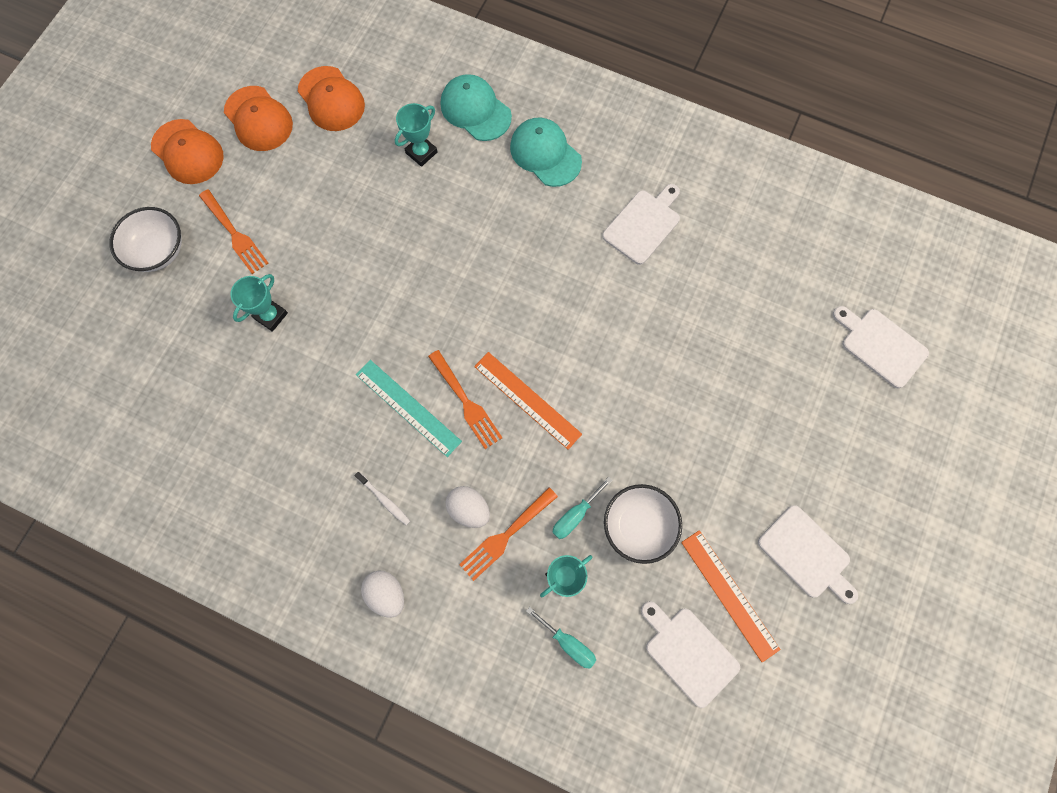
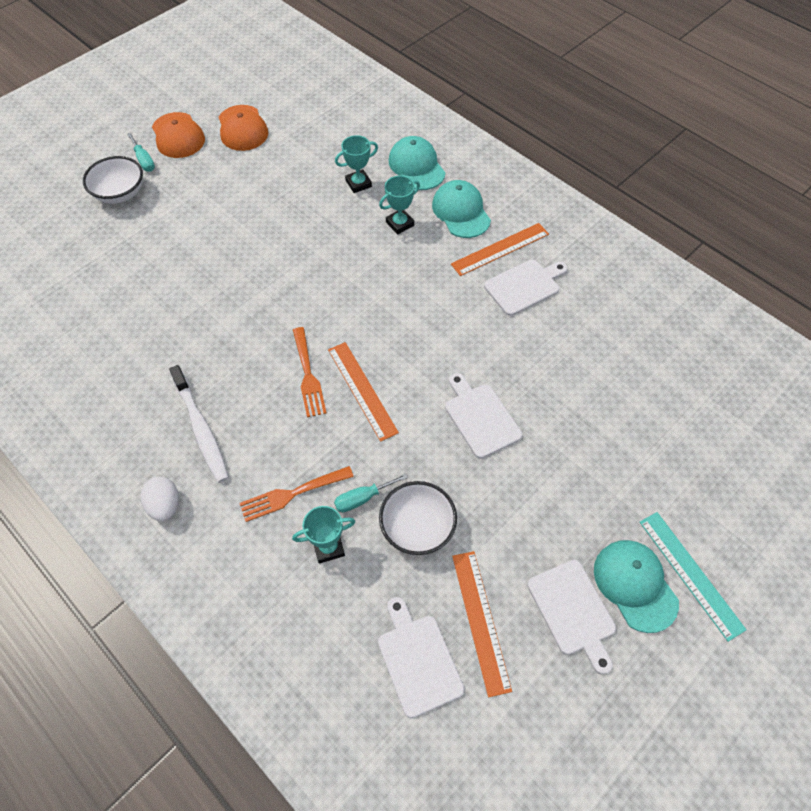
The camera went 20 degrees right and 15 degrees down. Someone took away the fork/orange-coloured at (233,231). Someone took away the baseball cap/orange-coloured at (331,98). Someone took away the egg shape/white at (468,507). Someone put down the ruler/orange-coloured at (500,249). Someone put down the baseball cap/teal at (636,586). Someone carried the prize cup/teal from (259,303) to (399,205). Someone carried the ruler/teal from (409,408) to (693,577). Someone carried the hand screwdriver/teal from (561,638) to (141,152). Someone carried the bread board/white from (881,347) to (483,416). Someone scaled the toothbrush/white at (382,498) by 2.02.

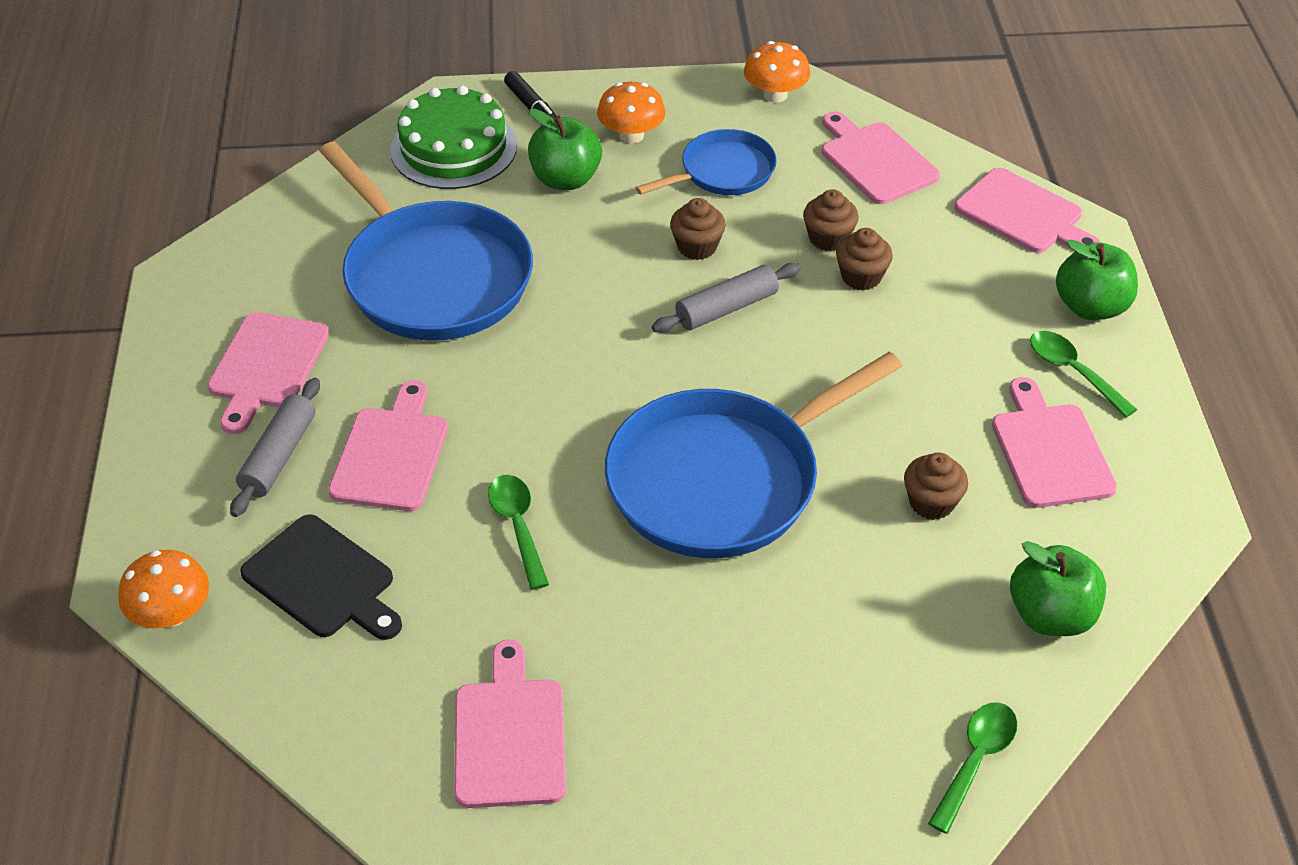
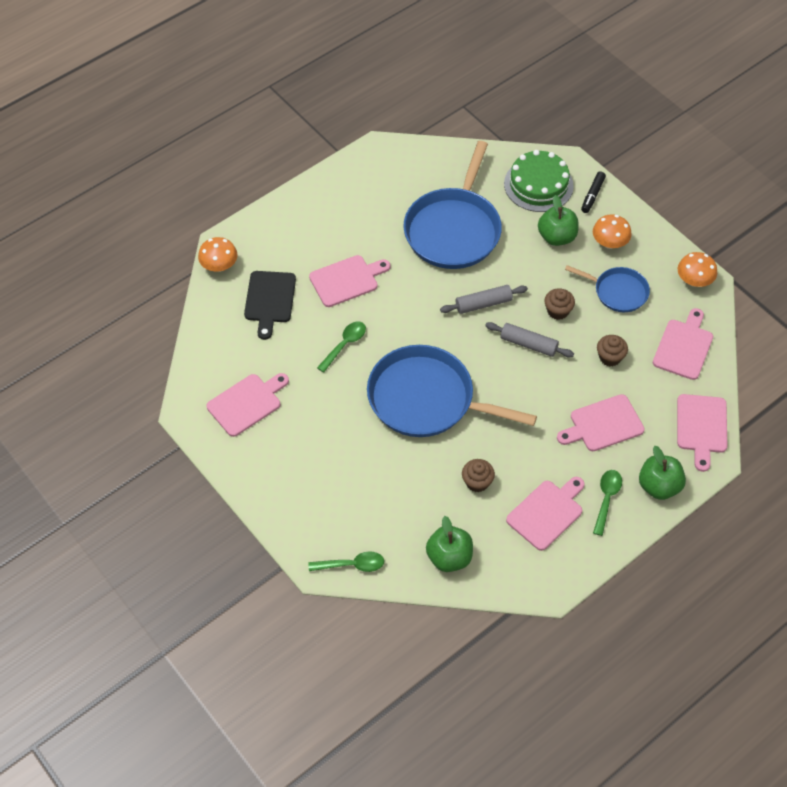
The camera went 55 degrees right and 10 degrees up. Someone took away the muffin/brown at (864,259). Someone carried the bread board/pink from (268,373) to (601,422). Someone carried the pastry roller/gray from (275,447) to (484,299).

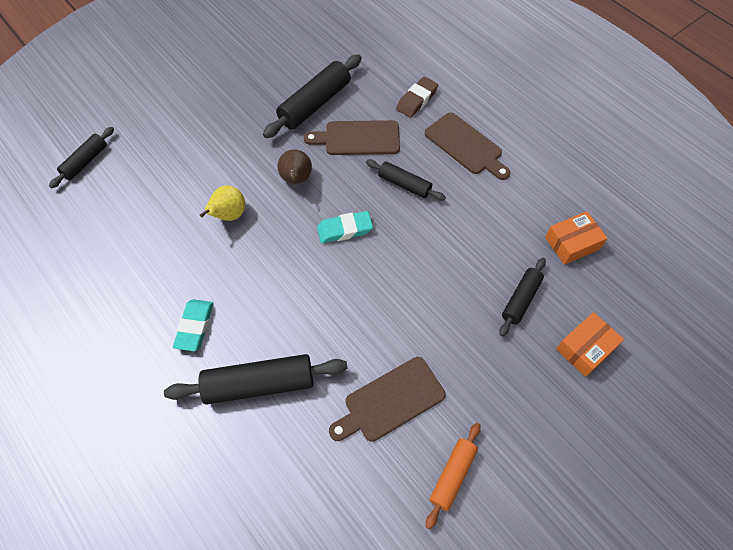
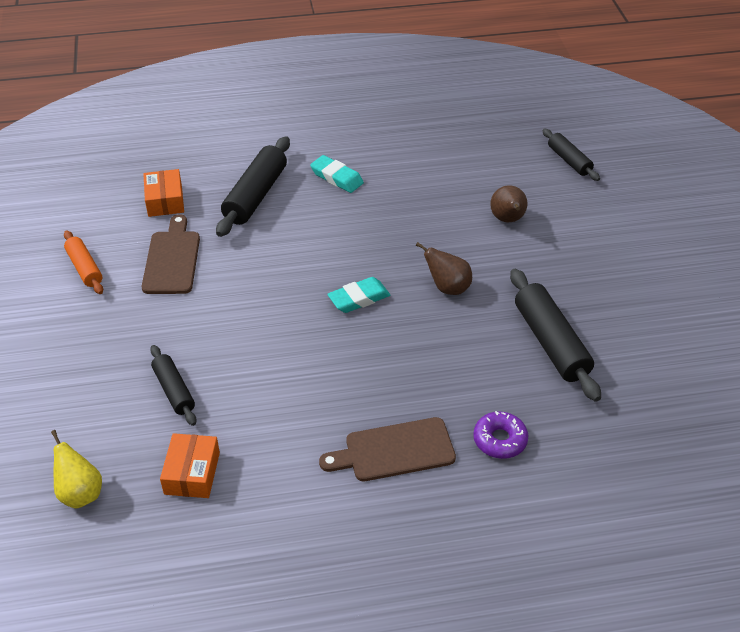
The camera went 120 degrees right and 15 degrees down. Someone took away the bread board/brown at (352,137). Someone took away the pastry roller/ebony at (406,180). Someone put down the toy pear/brown at (509,203). Someone carried the toy pear/yellow from (222,203) to (76,469). Someone carried the package/orange-coloured from (590,344) to (163,193). Someone swapped the pencil eraser/brown at (417,97) for the doughnut/purple at (500,435). Someone rotated the pencil eraser/teal at (345,227) by 45 degrees clockwise.

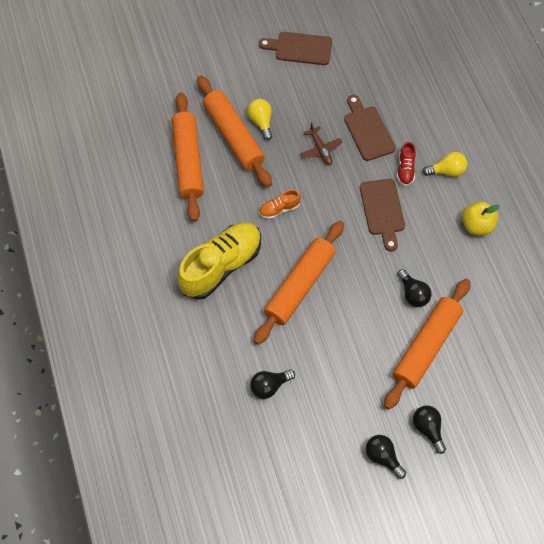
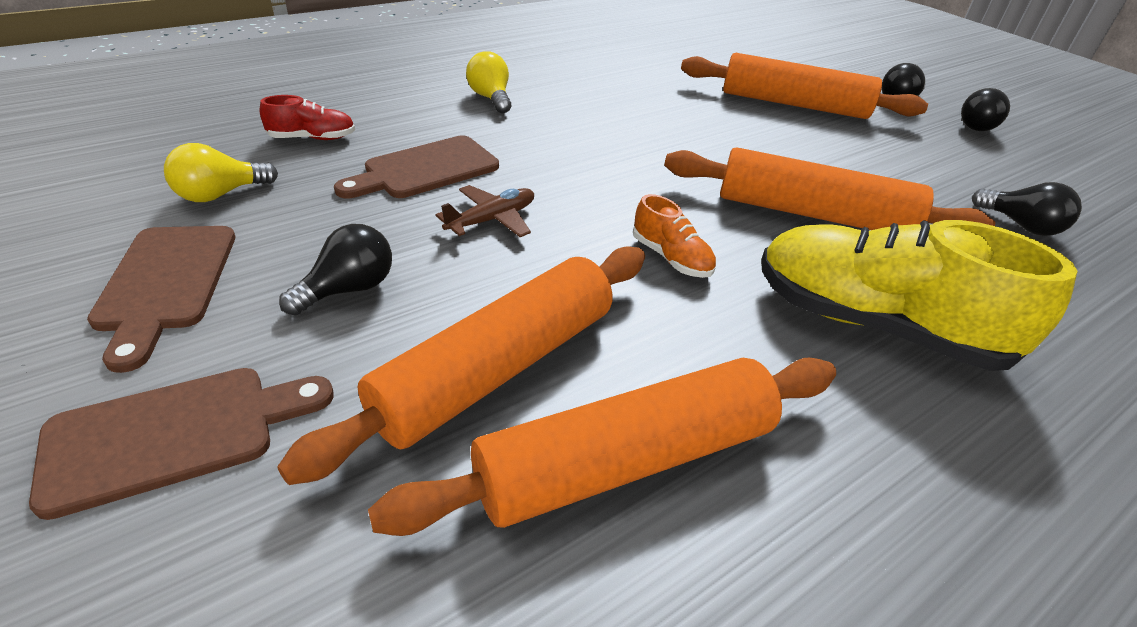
The camera went 110 degrees left and 25 degrees down. Someone took away the apple fruit/yellow at (481,218). Someone carried the lightbulb/yellow from (260,119) to (221,172). Someone carried the bread board/brown from (382,215) to (181,444). Someone carried the lace-up shoe/red from (406,164) to (307,117). Someone carried the lightbulb/ebony from (414,288) to (335,270).

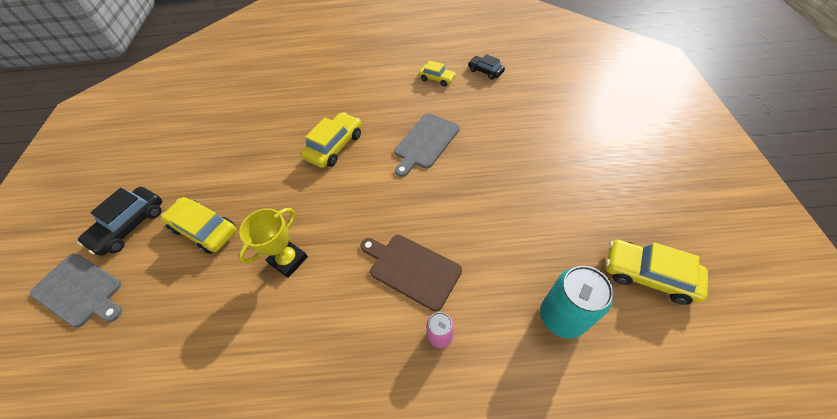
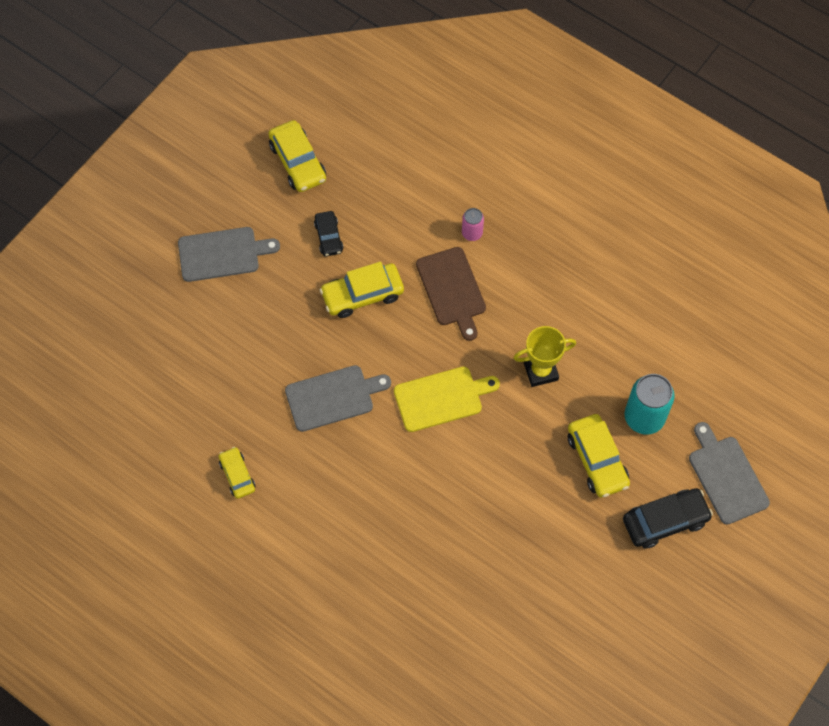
The camera went 145 degrees left and 10 degrees up. Someone put down the bread board/gray at (229,254). Someone put down the bread board/yellow at (447,399). Someone carried the automobile/yellow from (331,140) to (362,290). Someone carried the automobile/ebony from (486,67) to (329,233). Someone carried the tin/teal from (576,302) to (650,404).

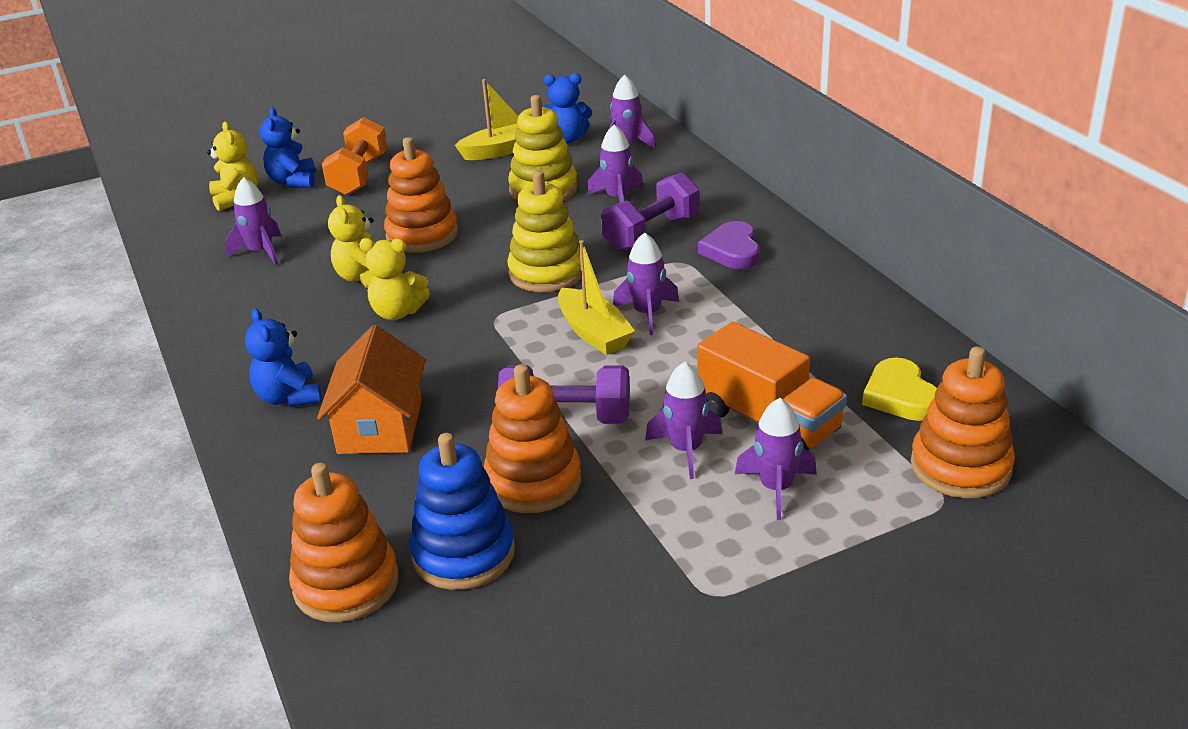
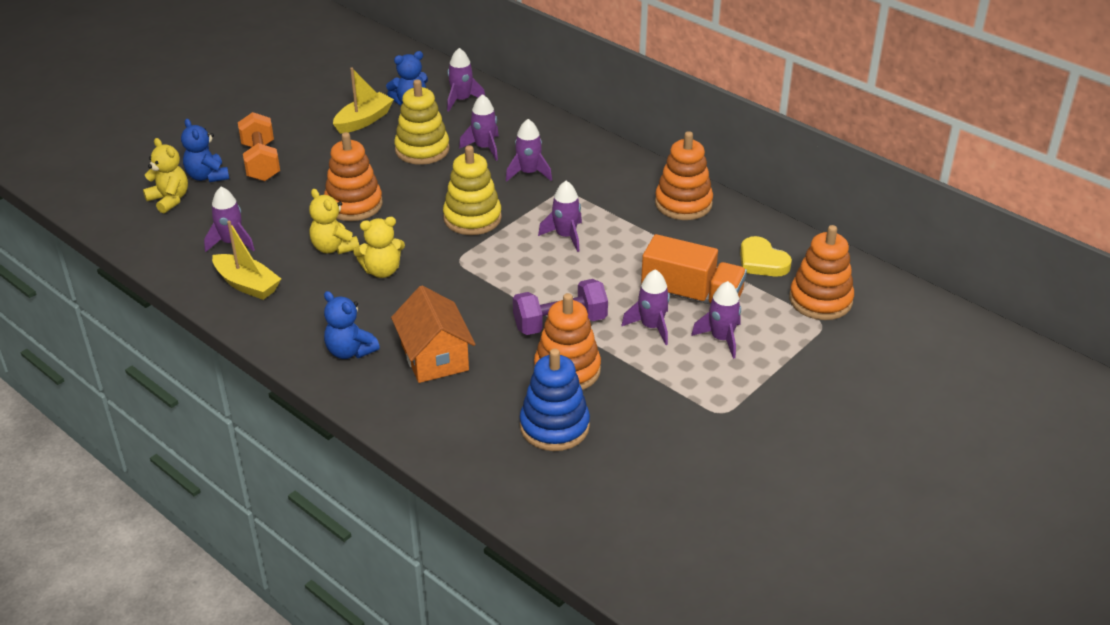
The camera went 25 degrees left and 5 degrees up. Someone took away the heart/purple at (729,245). Someone carried the ring stacker/orange-coloured from (344,542) to (684,175). Someone carried the sailboat/yellow from (596,297) to (246,260). Someone swapped the free weight/purple at (650,212) for the rocket/purple at (529,150).

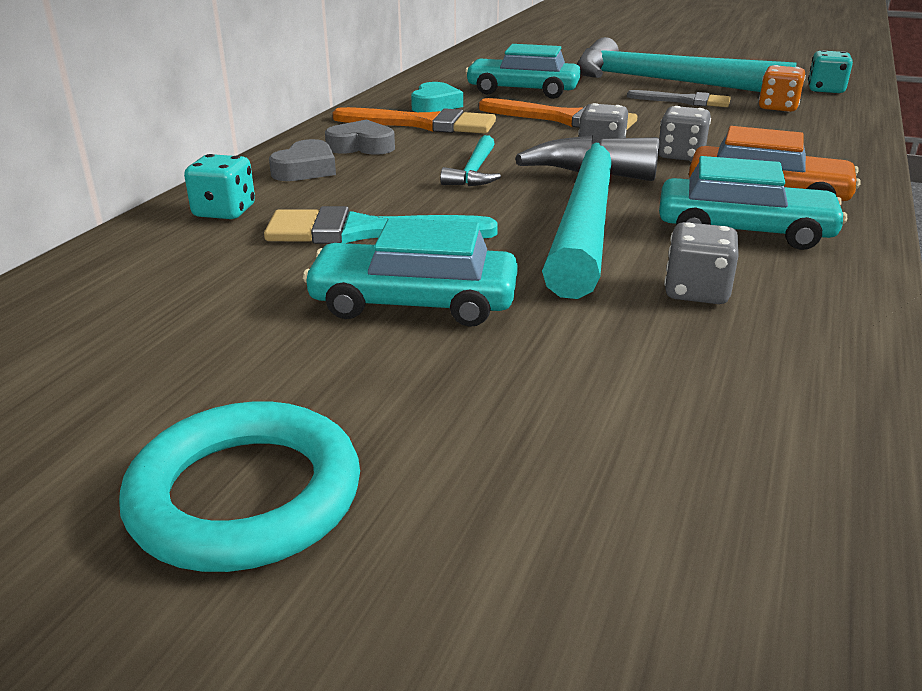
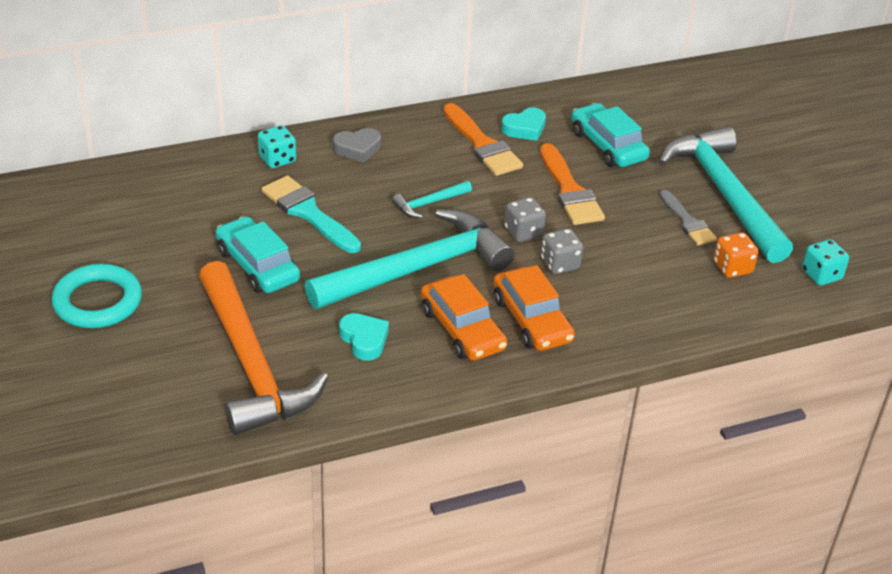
The camera went 45 degrees right and 10 degrees up. Someone took away the heart/gray at (360,137). Someone put down the claw hammer/orange-coloured at (264,348). Someone swapped the dice/gray at (701,263) for the heart/teal at (364,337). Someone repainted the automobile/teal at (753,203), which became the automobile/orange-coloured at (464,317).

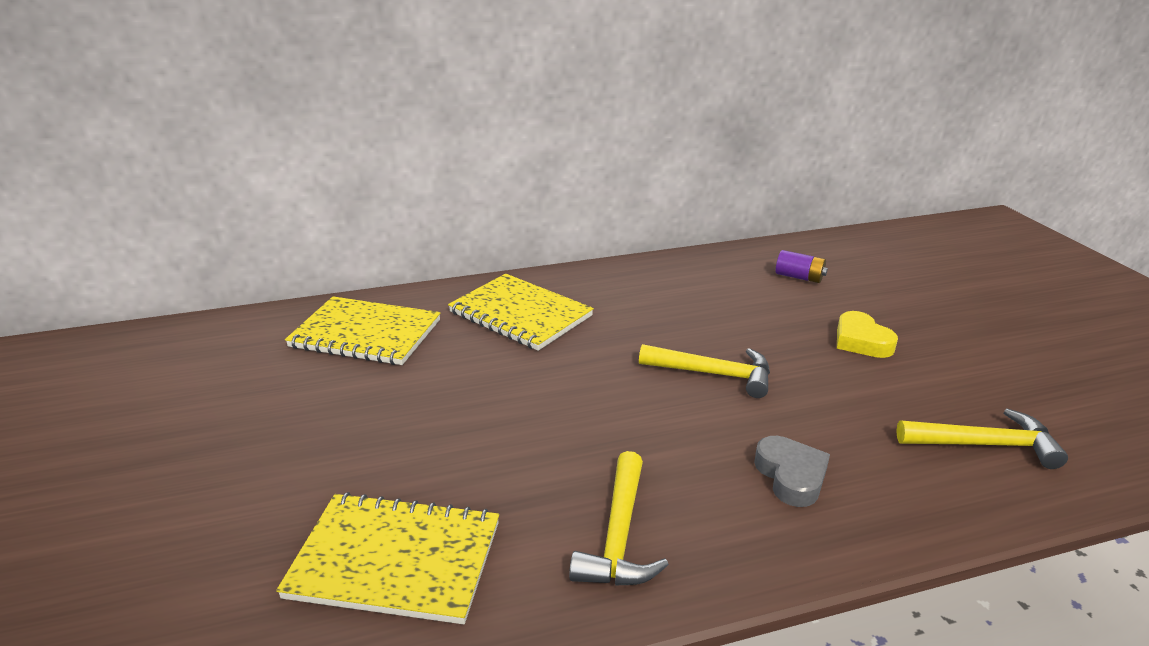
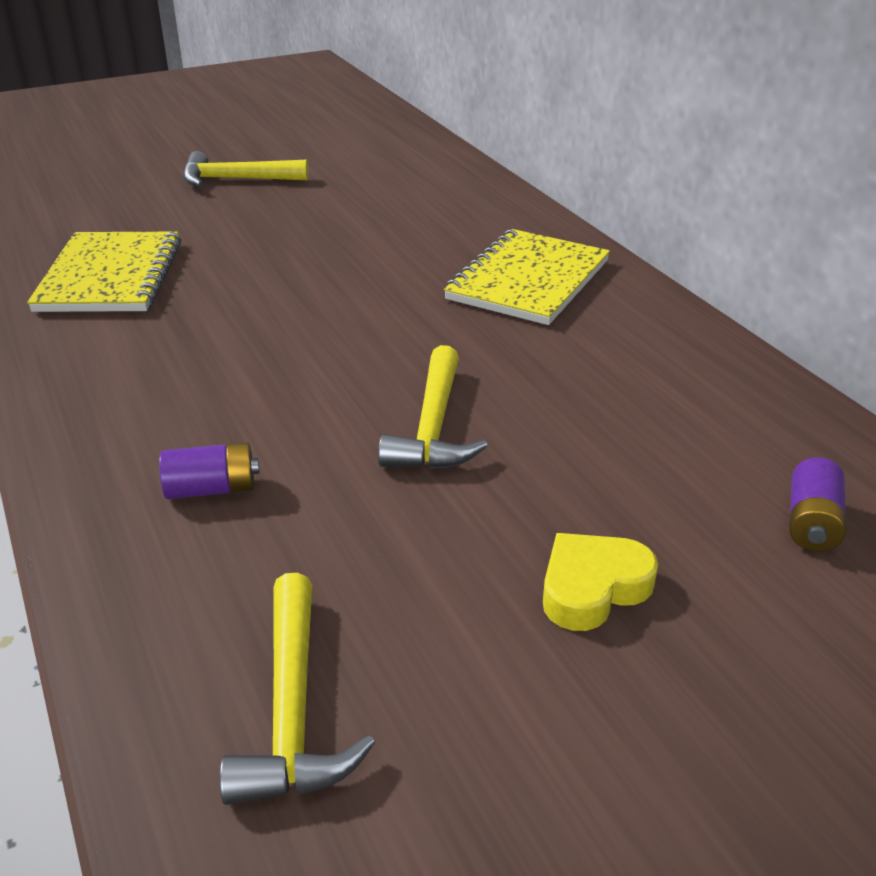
The camera went 80 degrees right and 5 degrees up. Someone took away the exercise book/yellow at (362,331). Someone carried the claw hammer/yellow from (619,518) to (245,169). Someone swapped the heart/gray at (792,471) for the battery/purple at (209,470).

